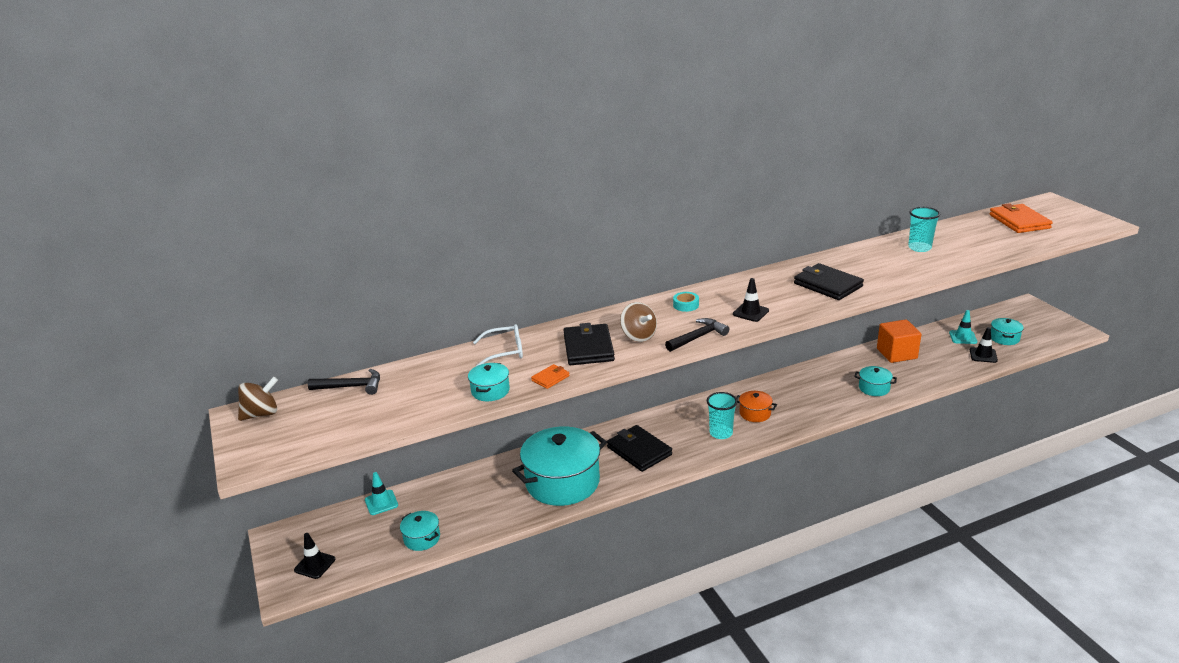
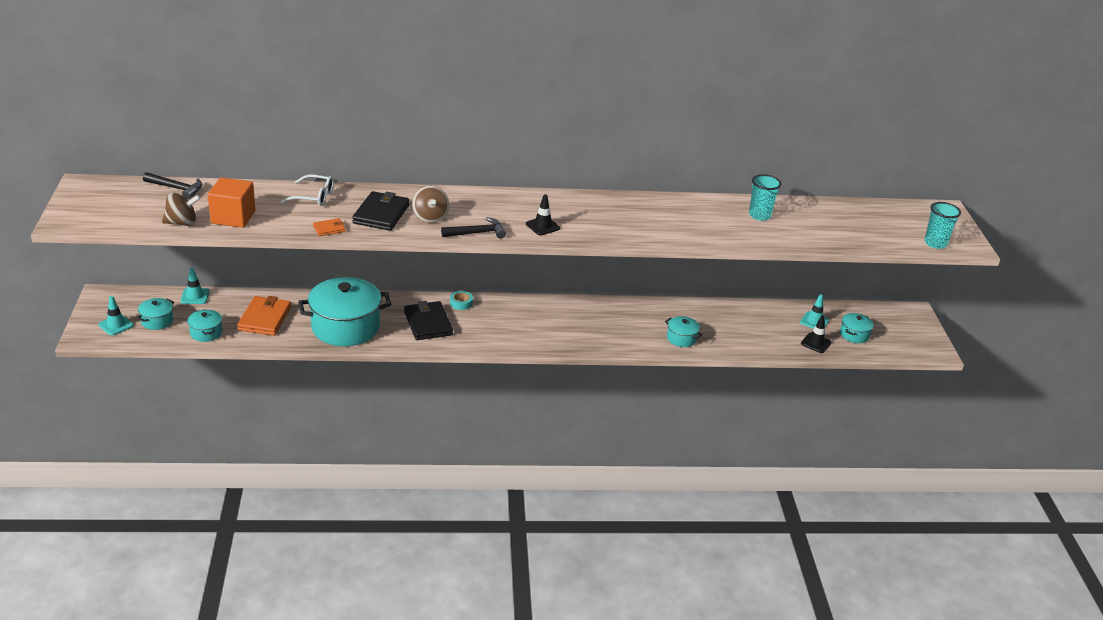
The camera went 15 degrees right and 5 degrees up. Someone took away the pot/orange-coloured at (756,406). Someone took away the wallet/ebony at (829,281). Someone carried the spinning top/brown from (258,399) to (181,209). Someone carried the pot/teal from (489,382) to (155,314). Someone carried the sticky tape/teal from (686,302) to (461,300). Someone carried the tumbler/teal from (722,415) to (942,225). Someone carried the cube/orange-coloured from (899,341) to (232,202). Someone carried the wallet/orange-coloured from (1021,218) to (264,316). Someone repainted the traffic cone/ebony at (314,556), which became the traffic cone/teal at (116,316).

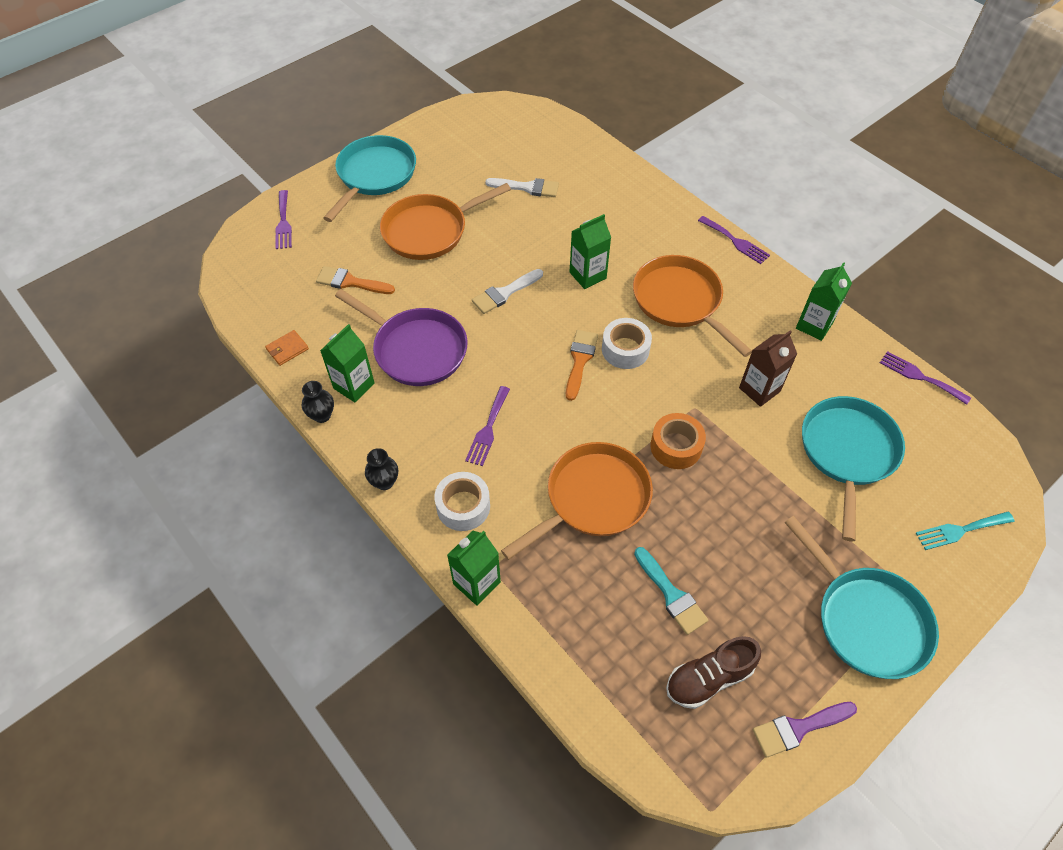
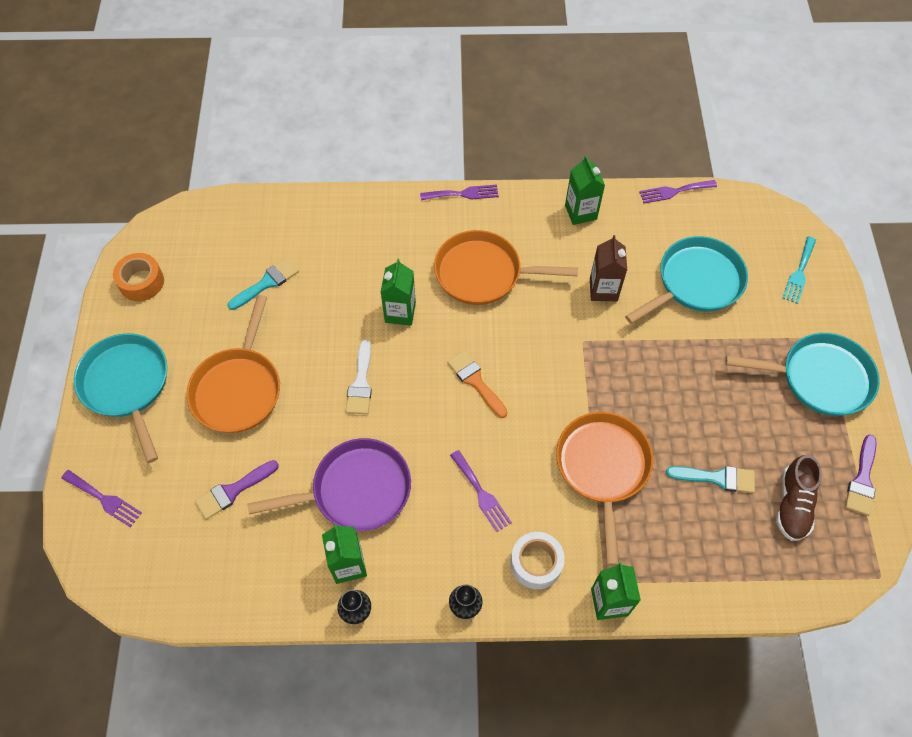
The camera went 50 degrees left and 5 degrees up. Someone took away the wallet/orange-coloured at (287,348). Someone took away the sticky tape/white at (627,343). Someone carried the sticky tape/orange-coloured from (678,441) to (138,277). Someone repainted the paint brush/orange-coloured at (355,280), which became the paint brush/purple at (237,489). Someone repainted the paint brush/white at (522,187), which became the paint brush/teal at (263,284). Someone rotated the skillet/teal at (853,469) by 90 degrees clockwise.

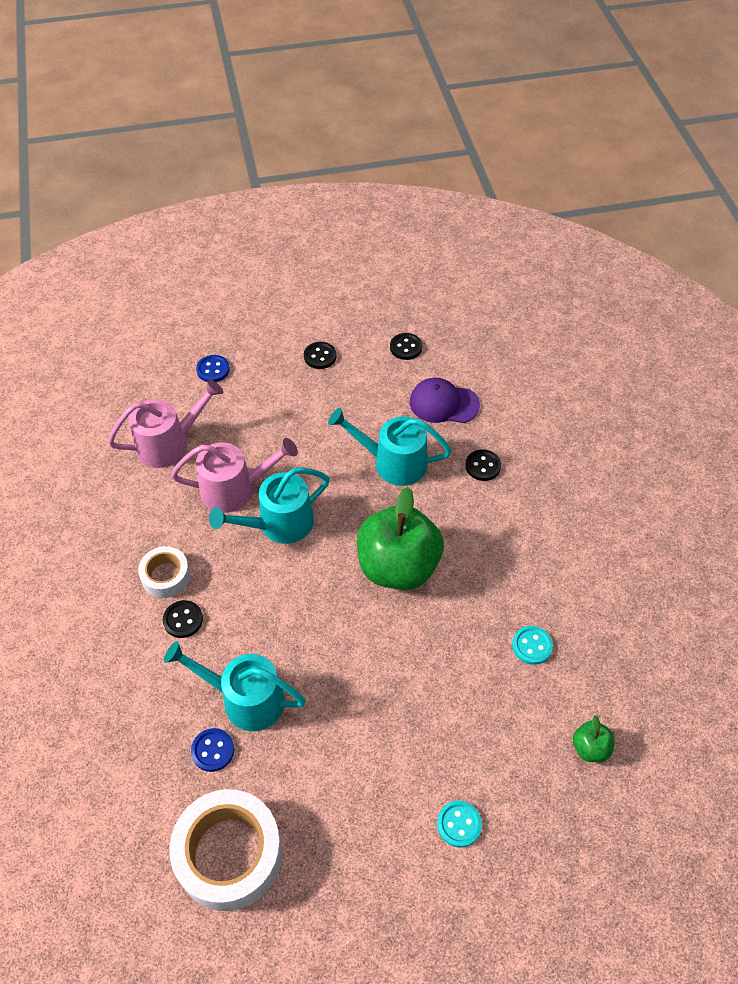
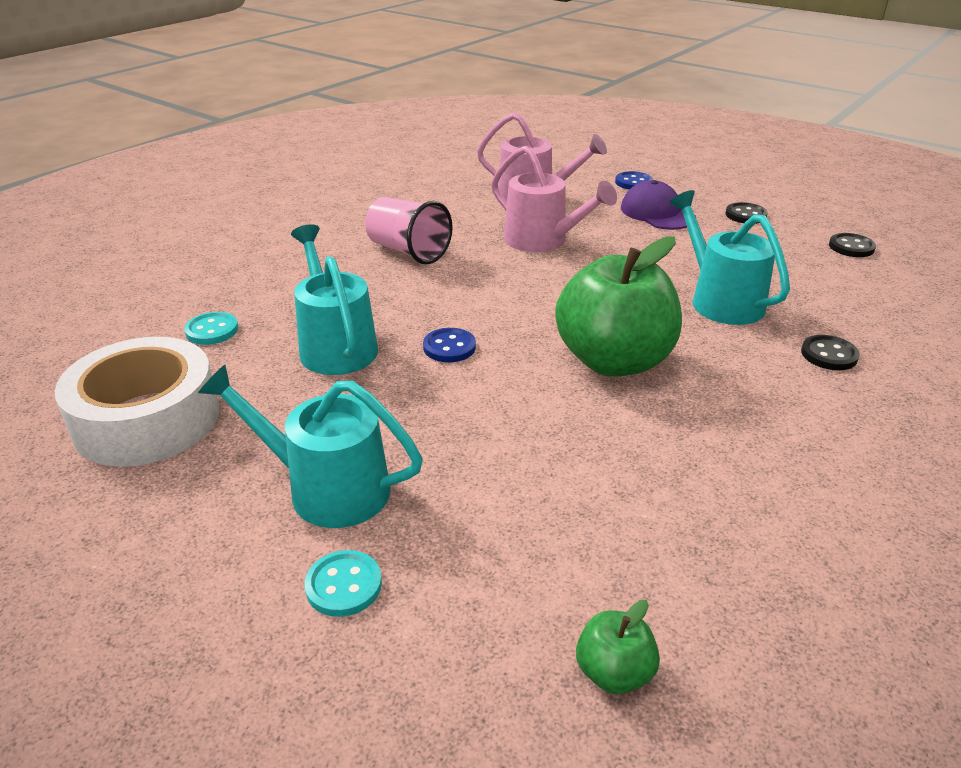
The camera went 50 degrees right and 20 degrees down. Someone took away the sewing button/ebony at (183,619). Someone carried the sewing button/royal blue from (212,750) to (449,345). Someone carried the sprinkling can/teal from (269,505) to (310,446). Someone carried the baseball cap/purple from (445,400) to (658,205). Someone carried the sewing button/teal from (532,645) to (211,328). Someone swapped the sticky tape/white at (164,572) for the tumbler/pink at (409,230).

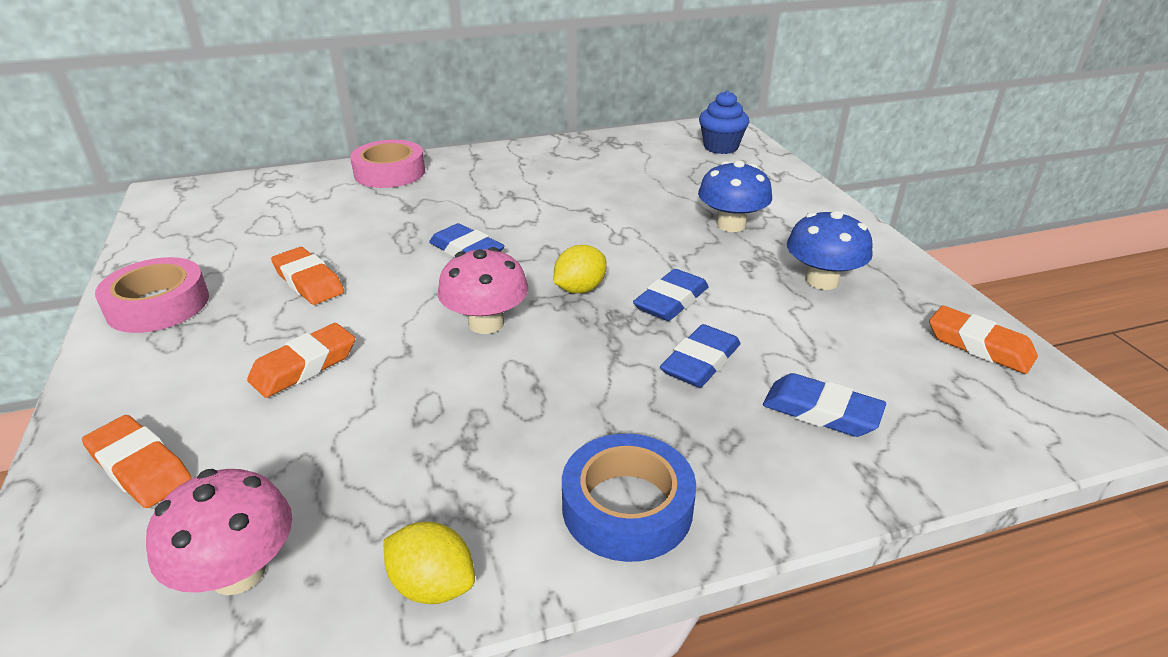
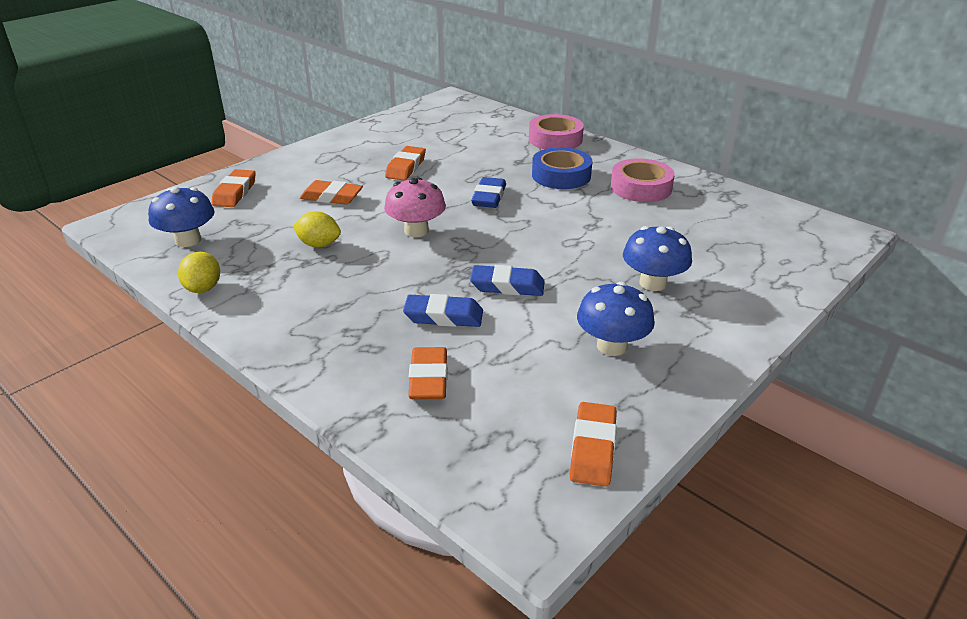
The camera went 60 degrees right and 0 degrees up. Someone took away the muffin/royal blue at (724,122). Someone carried the sticky tape/pink from (152,295) to (643,180). Someone carried the citrus fruit/yellow from (580,269) to (317,229). Someone carried the sticky tape/royal blue from (629,498) to (562,168). Someone repainted the fungus/pink at (219,532), which became the fungus/royal blue at (181,217). Someone repainted the pencil eraser/royal blue at (824,405), which became the pencil eraser/orange-coloured at (428,373).

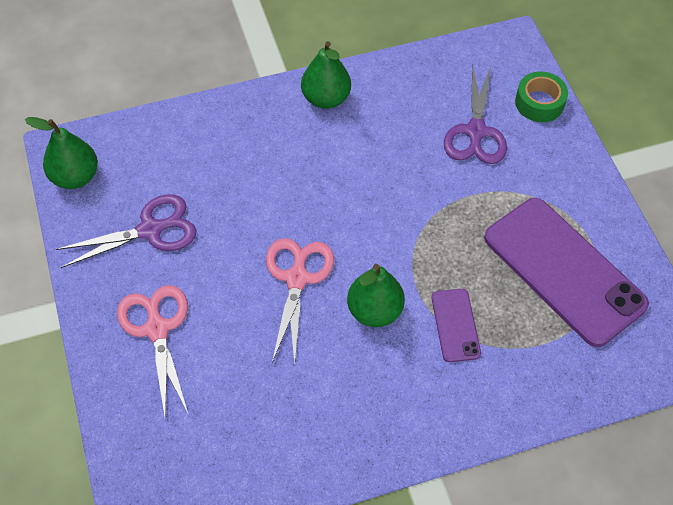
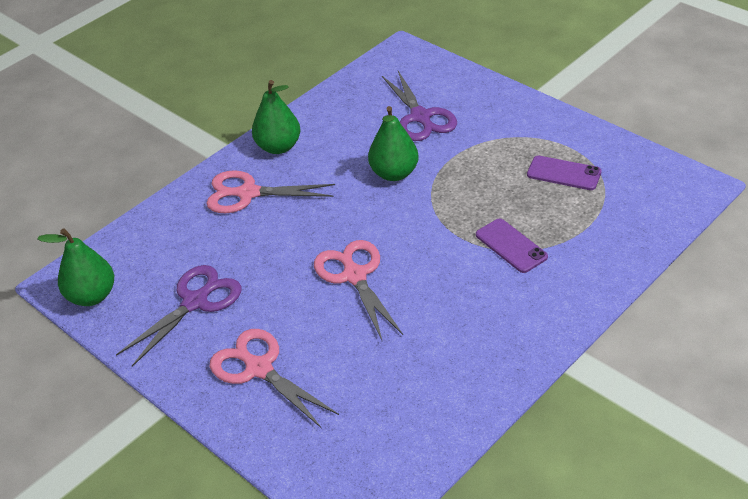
The camera went 25 degrees left and 15 degrees down. Someone took away the sticky tape/leaf-green at (541,96). Someone put down the scissors/pink at (270,191). Someone carried the toy pear/leaf-green from (376,295) to (393,143). Someone scaled the smartphone/purple at (566,272) by 0.46.

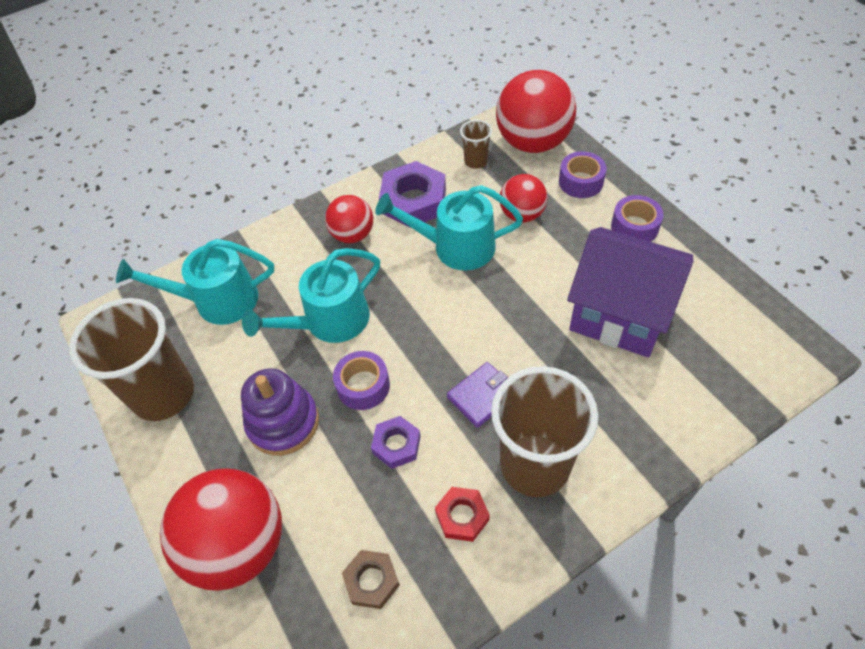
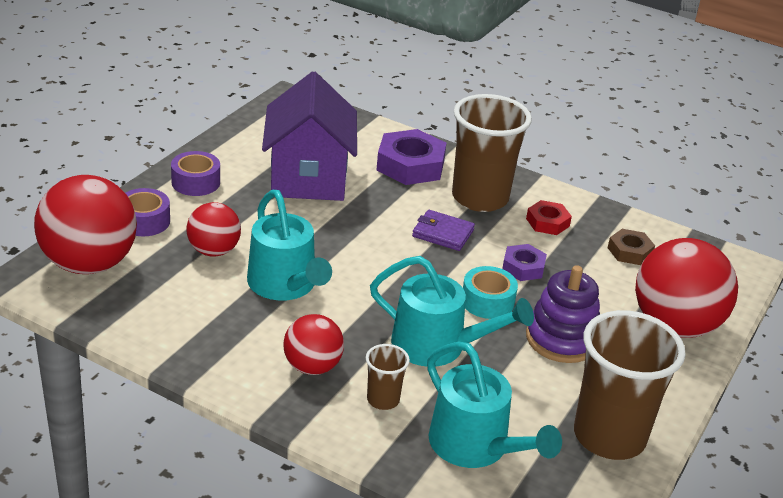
The camera went 125 degrees left and 20 degrees down. Someone carried the hexagon nut/purple from (412,194) to (411,157). Someone carried the tumbler/brown from (476,144) to (388,377). Someone repainted the sticky tape/purple at (361,380), which became the sticky tape/teal at (490,292).

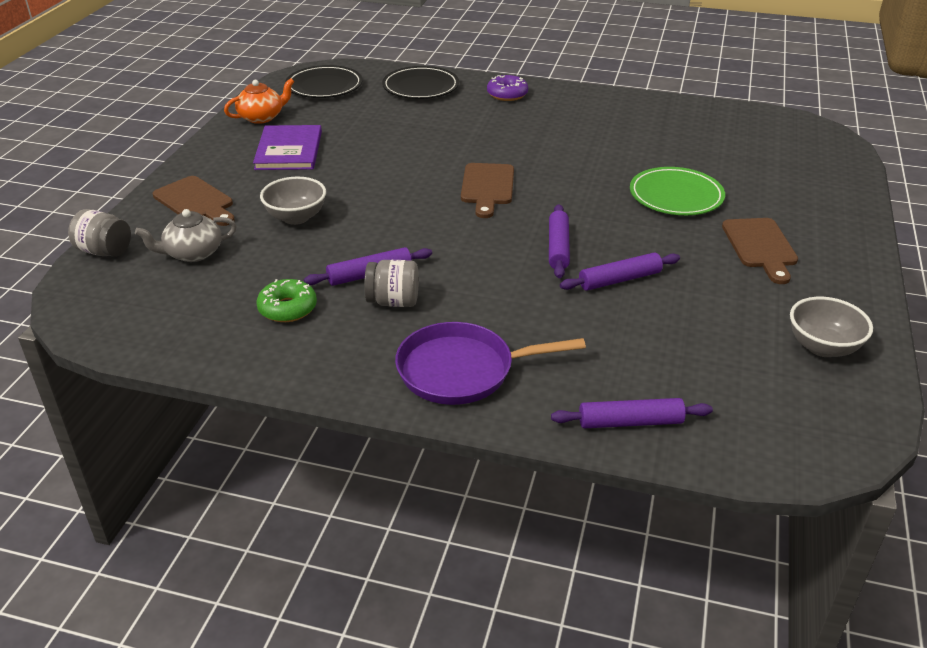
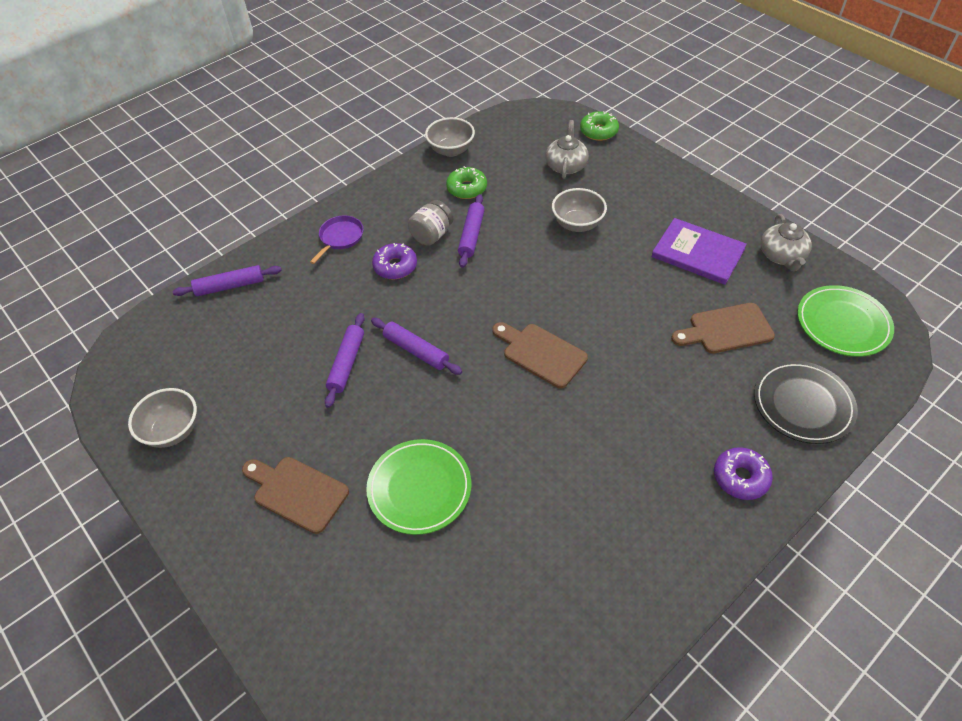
The camera went 125 degrees right and 15 degrees up. Someone put down the doughnut/purple at (394,261). Someone put down the deep dish/gray at (450,137). Someone carried the bread board/brown from (194,201) to (723,328). Someone swapped the jam jar/gray at (99,233) for the doughnut/leaf-green at (599,126). Someone repainted the tea pot/orange-coloured at (259,101), which became the tea pot/gray at (786,242). Someone repainted the plate/ebony at (324,81), which became the plate/leaf-green at (845,321). Someone rotated the pastry roller/purple at (632,413) by 45 degrees clockwise. Someone scaled the skillet/purple at (490,363) by 0.58.

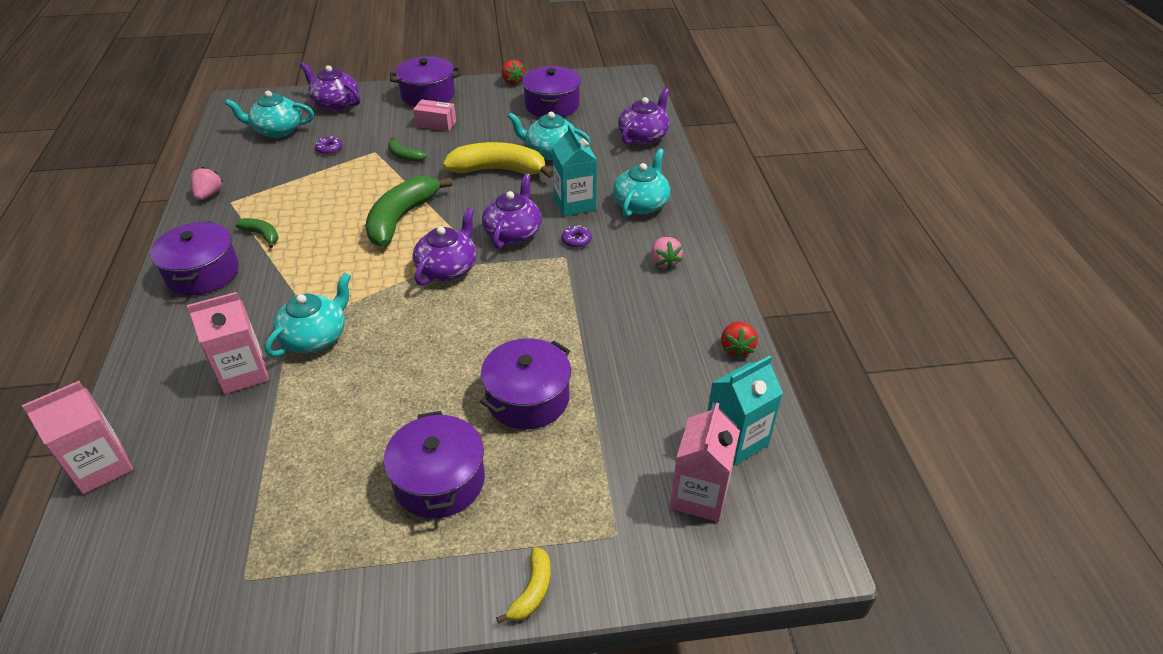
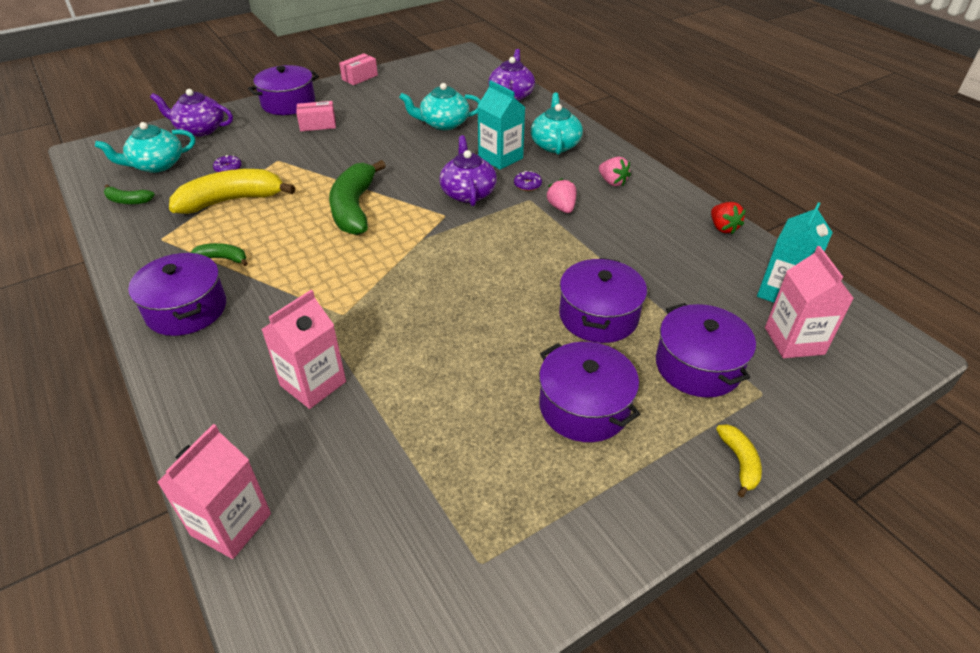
The camera went 25 degrees left and 0 degrees up. Someone took away the tea pot/teal at (308,315). Someone took away the tea pot/purple at (444,246). Someone carried the berry/pink from (207,183) to (561,195). Someone carried the toy banana/leaf-green from (407,149) to (129,194). Someone carried the toy banana/yellow from (497,160) to (232,191). Someone carried the pot/purple from (551,91) to (706,350). Someone swapped the berry/red at (513,72) for the package/pink at (358,69).

